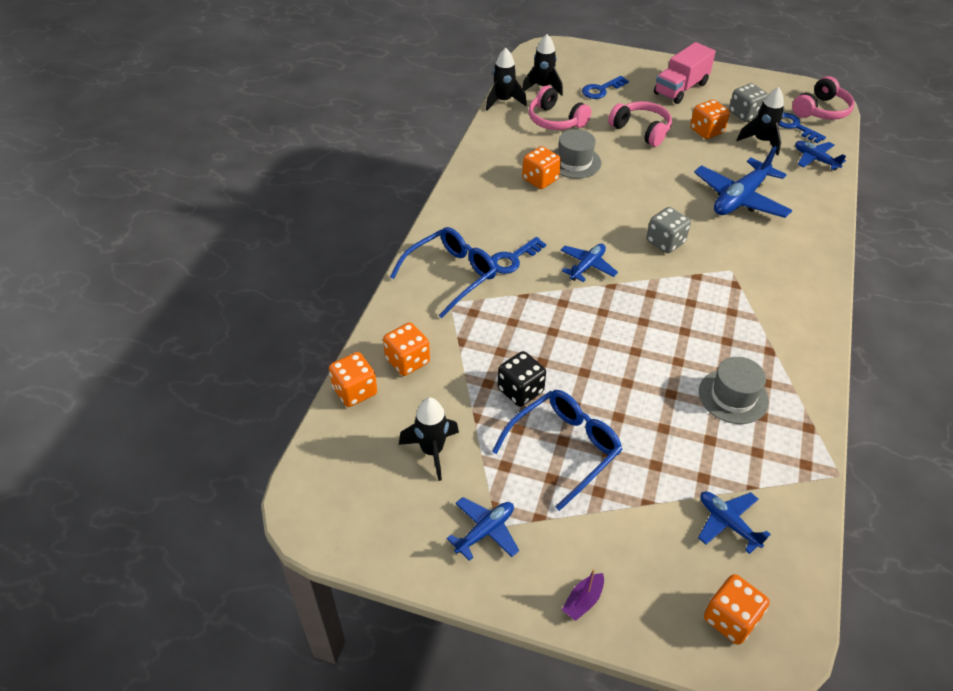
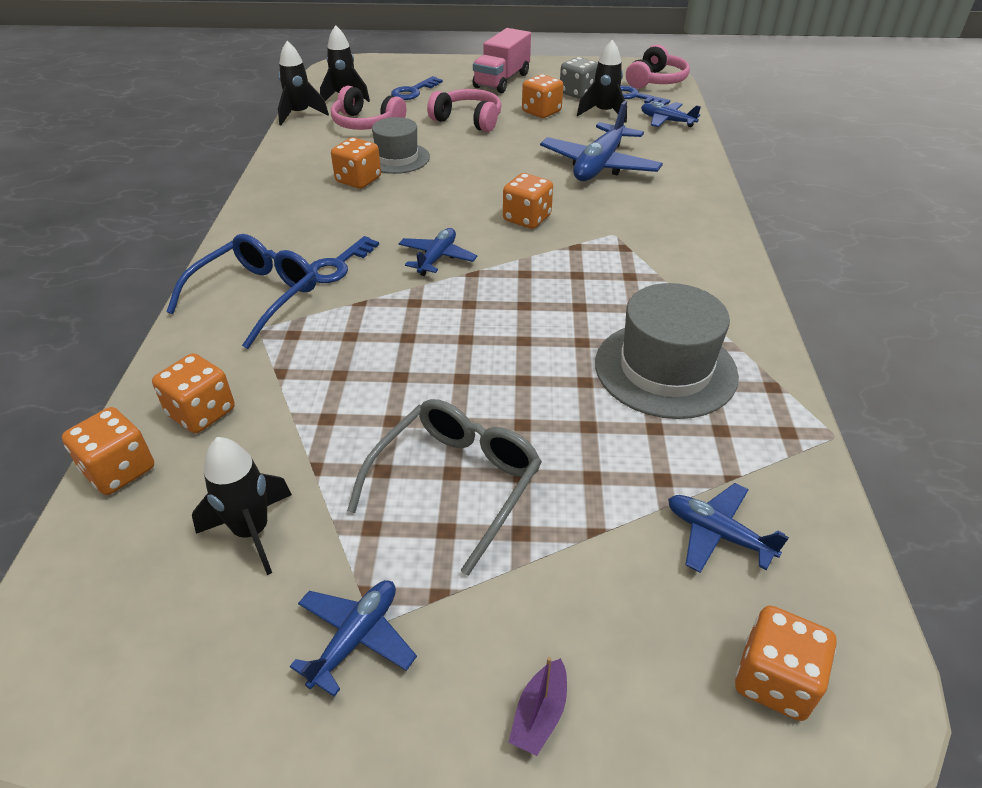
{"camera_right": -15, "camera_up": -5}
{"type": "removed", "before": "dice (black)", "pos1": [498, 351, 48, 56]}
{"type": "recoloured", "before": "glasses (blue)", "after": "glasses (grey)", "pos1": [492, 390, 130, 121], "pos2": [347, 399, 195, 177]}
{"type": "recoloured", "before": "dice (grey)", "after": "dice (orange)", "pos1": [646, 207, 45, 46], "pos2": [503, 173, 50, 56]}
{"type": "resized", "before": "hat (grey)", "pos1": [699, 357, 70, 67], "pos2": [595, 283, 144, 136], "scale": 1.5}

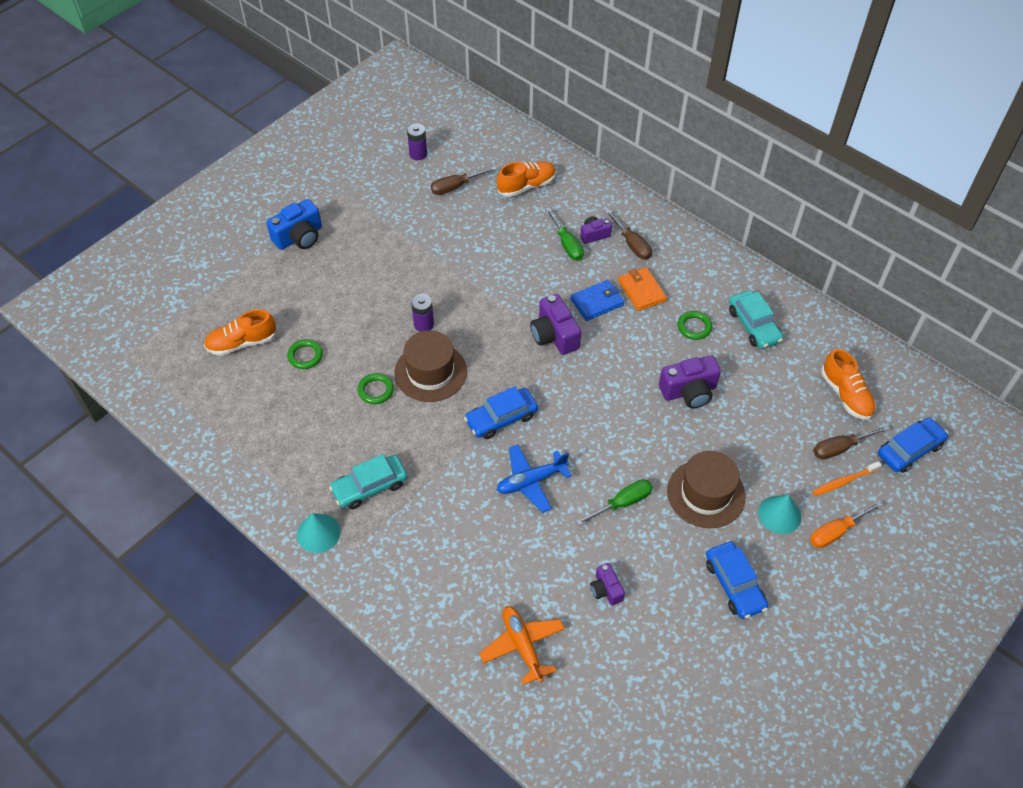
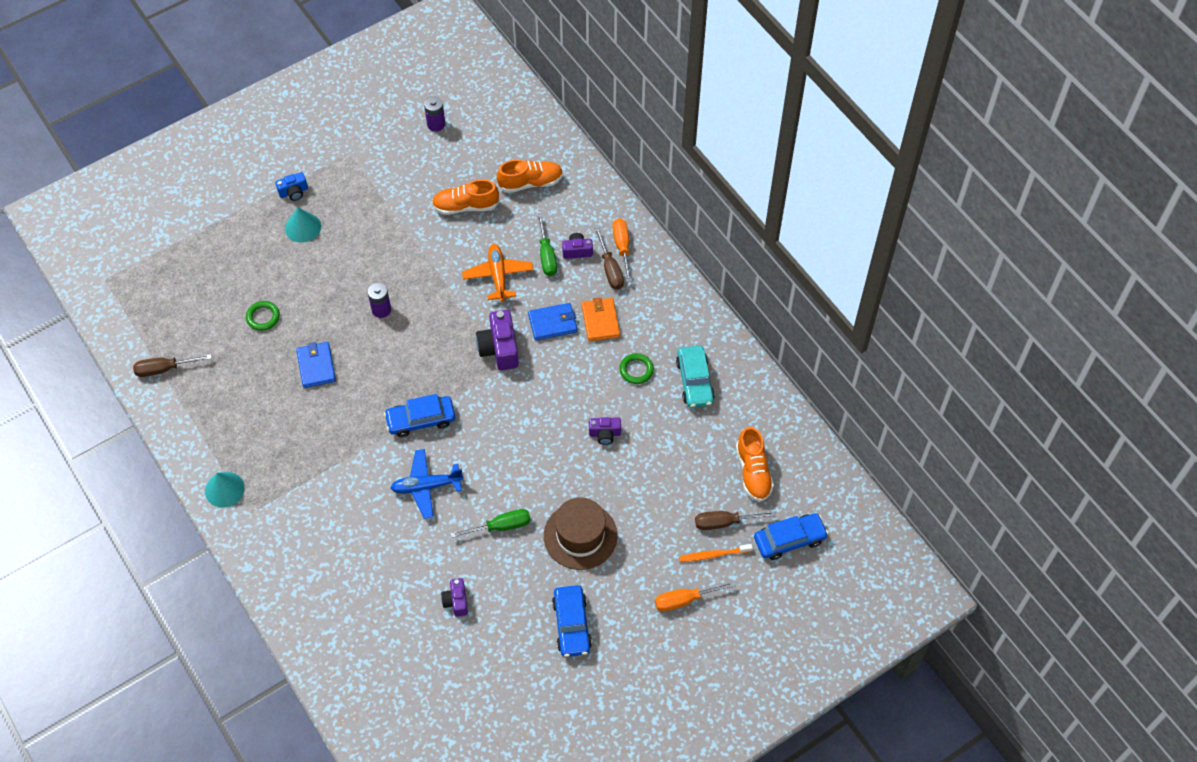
{"camera_right": 15, "camera_up": 5}
{"type": "removed", "before": "car (turquoise)", "pos1": [329, 454, 79, 55]}
{"type": "removed", "before": "hat (brown)", "pos1": [394, 330, 73, 72]}
{"type": "added", "after": "screwdriver (orange)", "pos2": [613, 218, 19, 64]}
{"type": "moved", "before": "shoe (orange)", "pos1": [204, 309, 73, 47], "pos2": [432, 179, 67, 36]}
{"type": "moved", "before": "screwdriver (brown)", "pos1": [431, 166, 66, 29], "pos2": [133, 354, 79, 23]}
{"type": "moved", "before": "plane (orange)", "pos1": [479, 606, 86, 79], "pos2": [462, 244, 71, 58]}
{"type": "moved", "before": "cone (turquoise)", "pos1": [758, 495, 43, 39], "pos2": [285, 207, 36, 36]}
{"type": "replaced", "before": "ring (green)", "after": "wallet (blue)", "pos1": [358, 373, 36, 31], "pos2": [296, 342, 40, 46]}
{"type": "resized", "before": "camera (blue)", "pos1": [266, 199, 56, 51], "pos2": [275, 172, 33, 29], "scale": 0.58}
{"type": "resized", "before": "camera (purple)", "pos1": [659, 355, 62, 53], "pos2": [589, 417, 32, 28], "scale": 0.58}

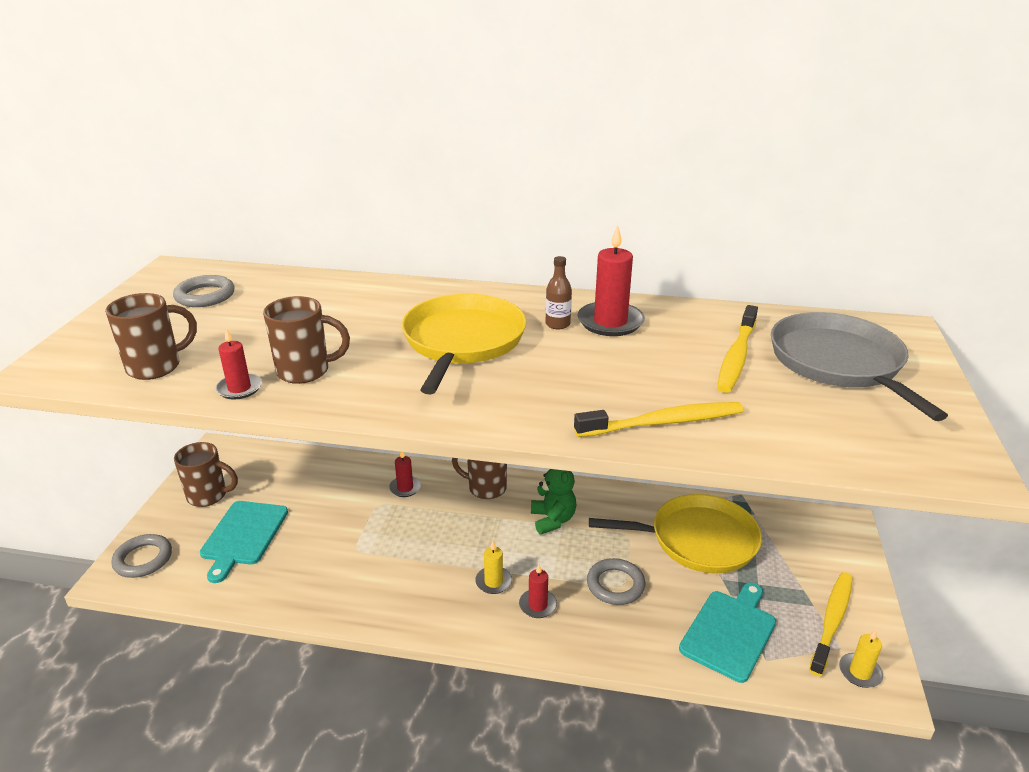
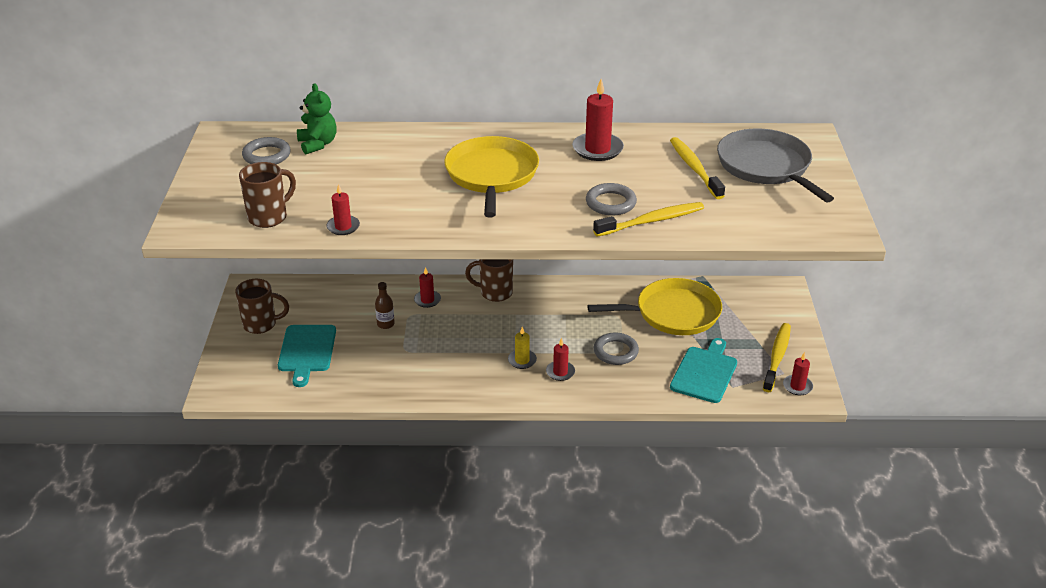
{"camera_right": -10, "camera_up": 5}
{"type": "removed", "before": "mug (brown)", "pos1": [263, 296, 87, 88]}
{"type": "moved", "before": "ring (grey)", "pos1": [111, 534, 61, 44], "pos2": [586, 183, 51, 33]}
{"type": "moved", "before": "teddy bear (green)", "pos1": [531, 469, 45, 65], "pos2": [297, 83, 40, 71]}
{"type": "moved", "before": "bottle (brown)", "pos1": [546, 256, 26, 73], "pos2": [375, 282, 20, 47]}
{"type": "recoloured", "before": "candle (yellow)", "after": "candle (red)", "pos1": [839, 629, 44, 59], "pos2": [783, 352, 30, 43]}
{"type": "turned", "before": "toothbrush (yellow)", "pos1": [717, 305, 41, 88], "pos2": [670, 137, 55, 62], "turn": 150}

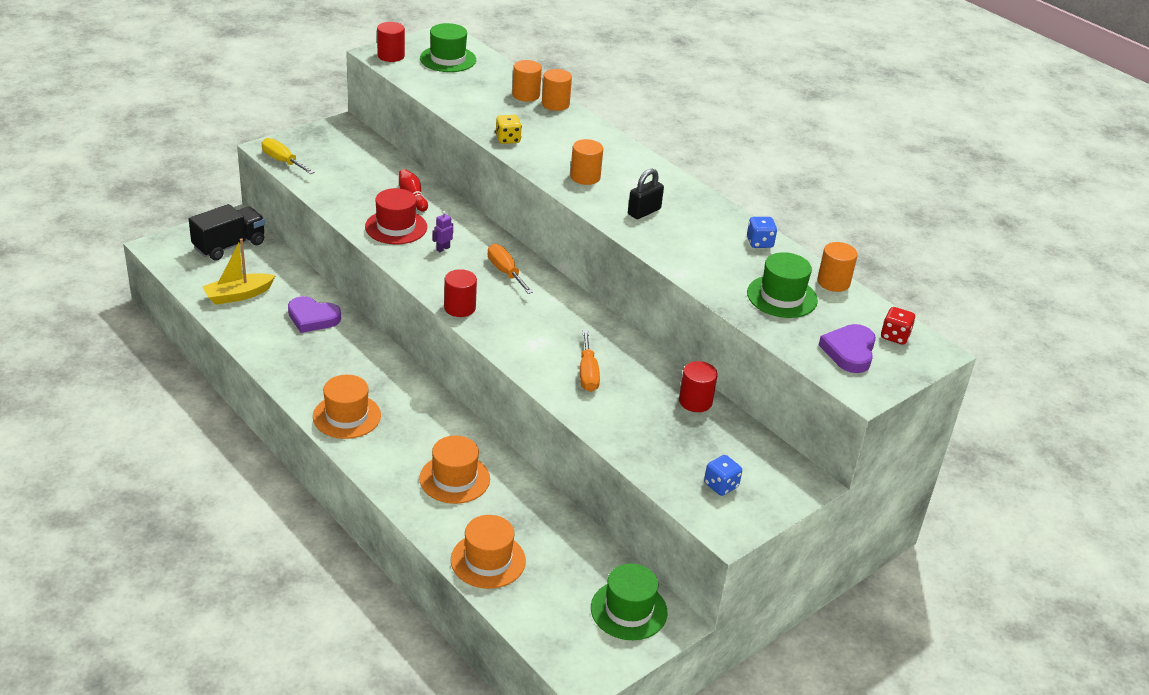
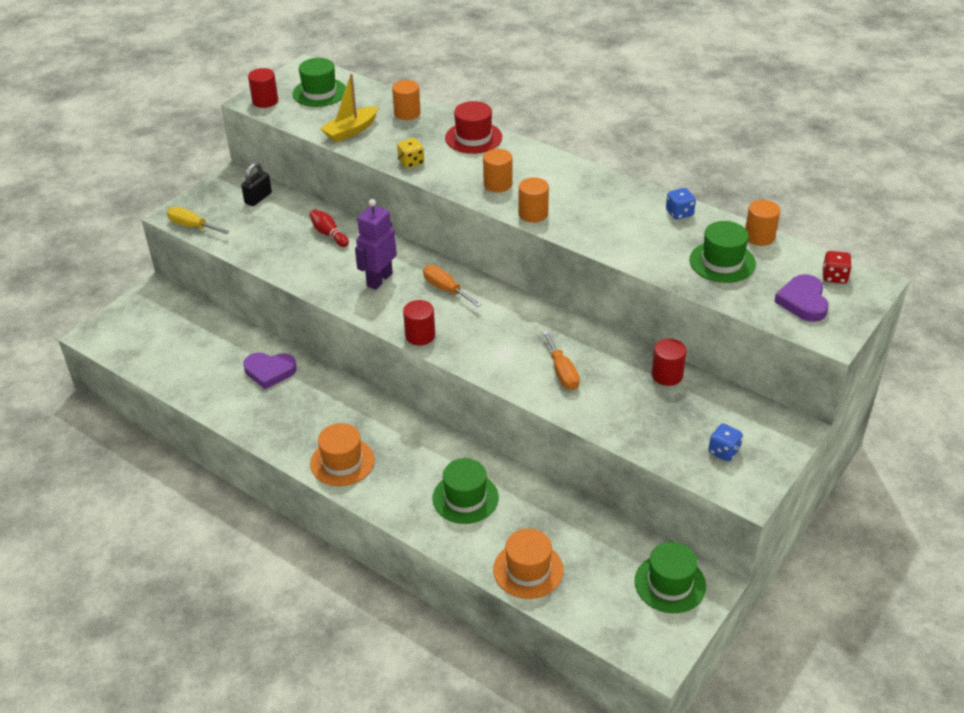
{"camera_right": -10, "camera_up": 5}
{"type": "removed", "before": "truck (black)", "pos1": [189, 204, 76, 57]}
{"type": "moved", "before": "boat (yellow)", "pos1": [202, 238, 74, 67], "pos2": [320, 74, 58, 68]}
{"type": "moved", "before": "hat (red)", "pos1": [365, 188, 62, 56], "pos2": [445, 101, 57, 53]}
{"type": "moved", "before": "cylinder (orange)", "pos1": [542, 69, 30, 42], "pos2": [519, 178, 30, 45]}
{"type": "moved", "before": "padlock (black)", "pos1": [628, 168, 36, 51], "pos2": [241, 162, 31, 44]}
{"type": "recoloured", "before": "hat (orange)", "after": "hat (green)", "pos1": [419, 436, 71, 68], "pos2": [432, 458, 67, 66]}
{"type": "resized", "before": "robot (purple)", "pos1": [432, 211, 21, 41], "pos2": [355, 199, 42, 91], "scale": 2.28}

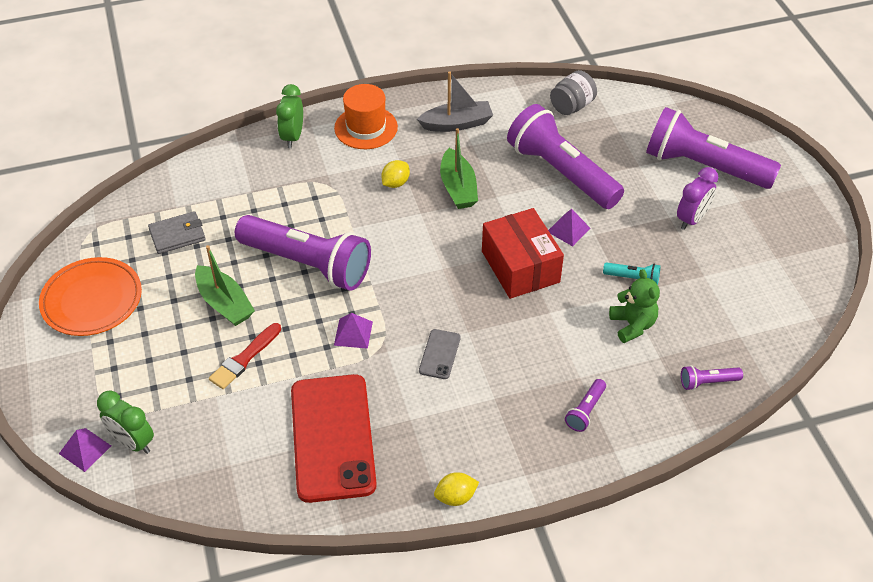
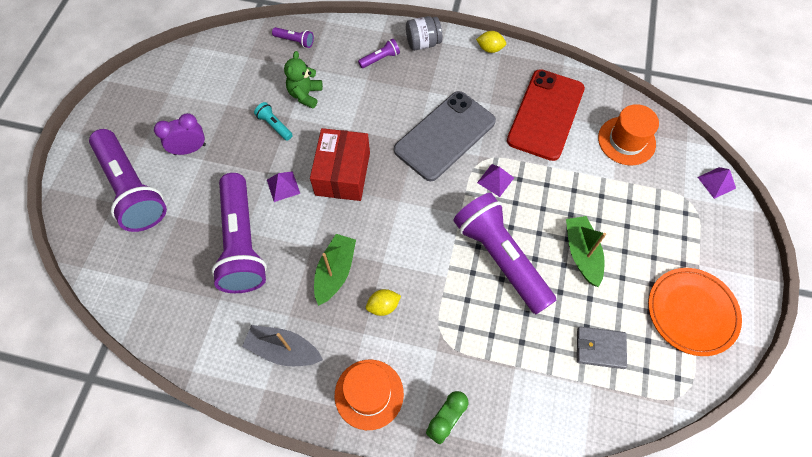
{"camera_right": -150, "camera_up": 15}
{"type": "removed", "before": "clock (green)", "pos1": [97, 391, 57, 63]}
{"type": "removed", "before": "brush (red)", "pos1": [209, 323, 72, 66]}
{"type": "added", "after": "hat (orange)", "pos2": [598, 104, 61, 61]}
{"type": "moved", "before": "jar (grey)", "pos1": [550, 70, 47, 45], "pos2": [406, 16, 37, 35]}
{"type": "resized", "before": "phone (grey)", "pos1": [419, 329, 42, 50], "pos2": [394, 91, 102, 90], "scale": 2.34}

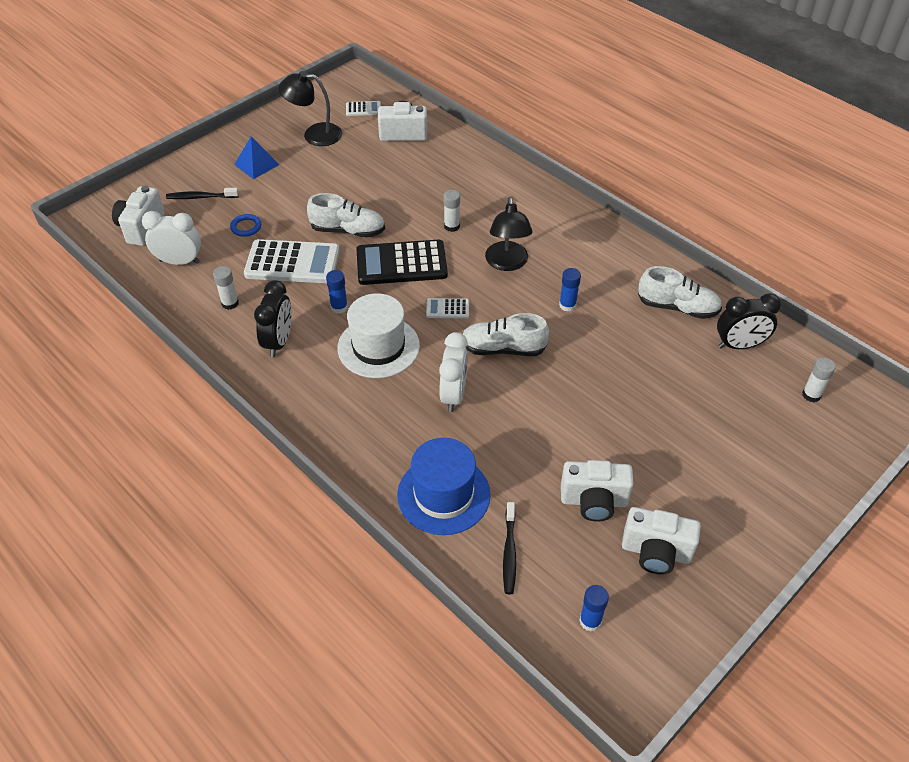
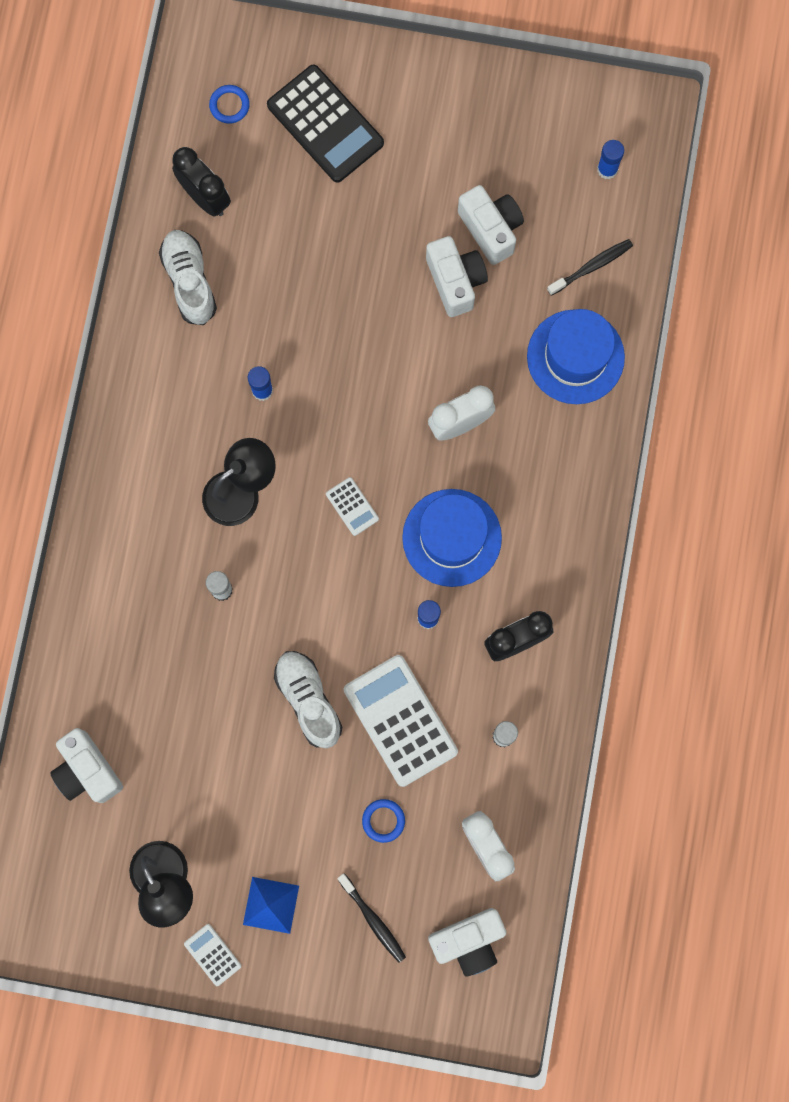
{"camera_right": -125, "camera_up": 30}
{"type": "removed", "before": "shoe (white)", "pos1": [463, 313, 86, 43]}
{"type": "moved", "before": "calculator (white)", "pos1": [346, 101, 35, 15], "pos2": [184, 924, 57, 62]}
{"type": "moved", "before": "calculator (black)", "pos1": [356, 240, 92, 45], "pos2": [267, 65, 117, 118]}
{"type": "moved", "before": "camera (white)", "pos1": [622, 507, 79, 67], "pos2": [426, 236, 62, 81]}
{"type": "replaced", "before": "glue stick (white)", "after": "ring (blue)", "pos1": [802, 357, 34, 45], "pos2": [209, 85, 41, 39]}
{"type": "recoloured", "before": "hat (white)", "after": "hat (blue)", "pos1": [338, 293, 82, 85], "pos2": [402, 489, 100, 98]}

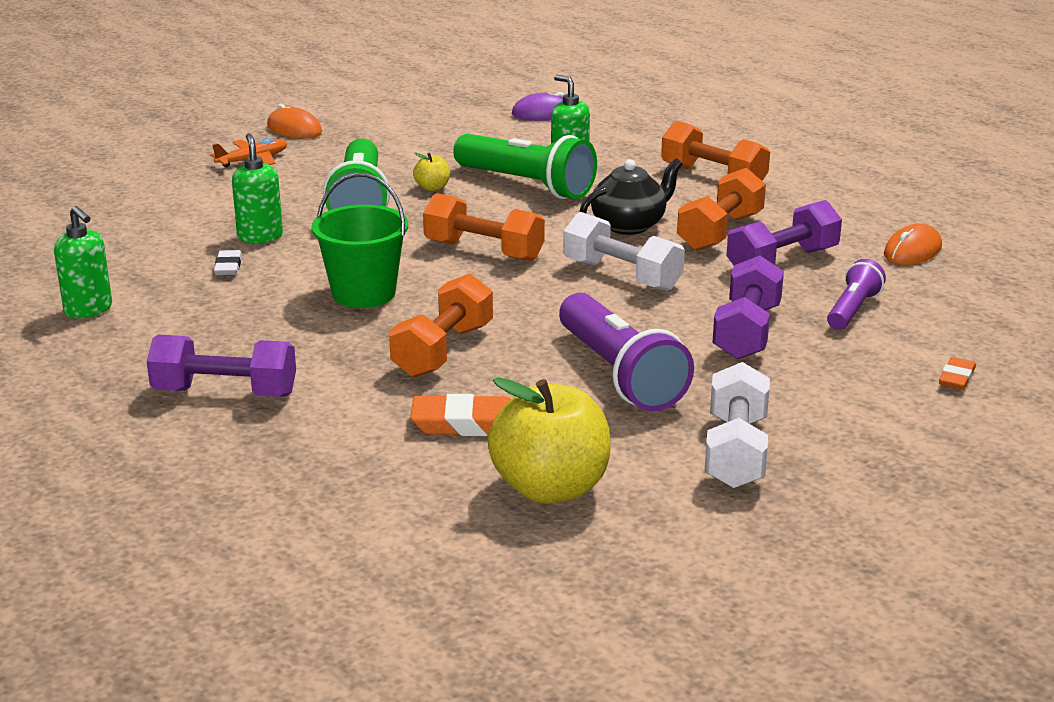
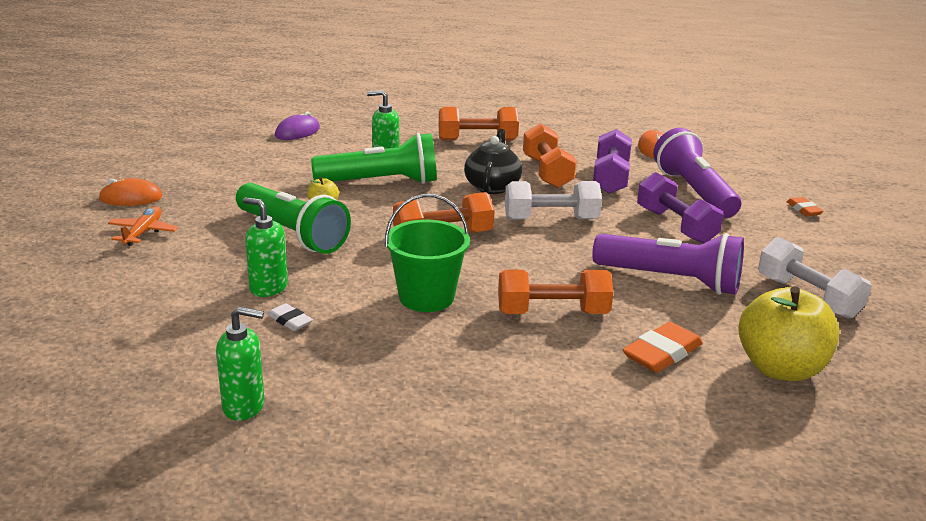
{"camera_right": -45, "camera_up": 0}
{"type": "removed", "before": "dumbbell (purple)", "pos1": [147, 334, 149, 63]}
{"type": "turned", "before": "dumbbell (orange)", "pos1": [389, 274, 104, 103], "pos2": [498, 270, 115, 44], "turn": -75}
{"type": "resized", "before": "flashlight (purple)", "pos1": [827, 259, 59, 71], "pos2": [653, 128, 88, 90], "scale": 1.82}

